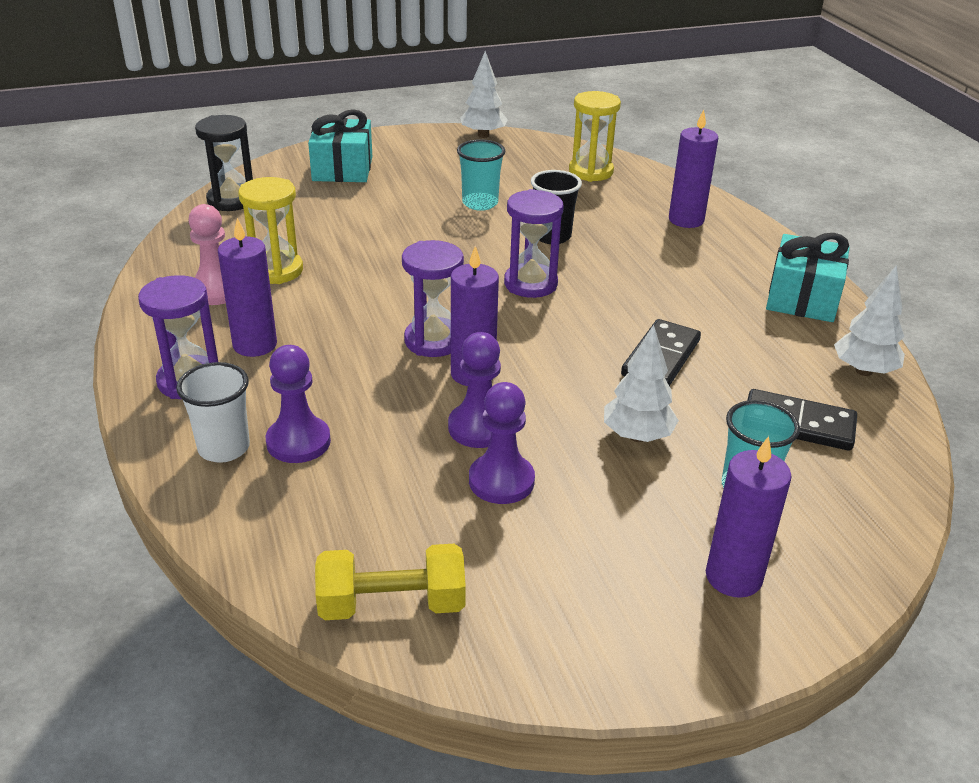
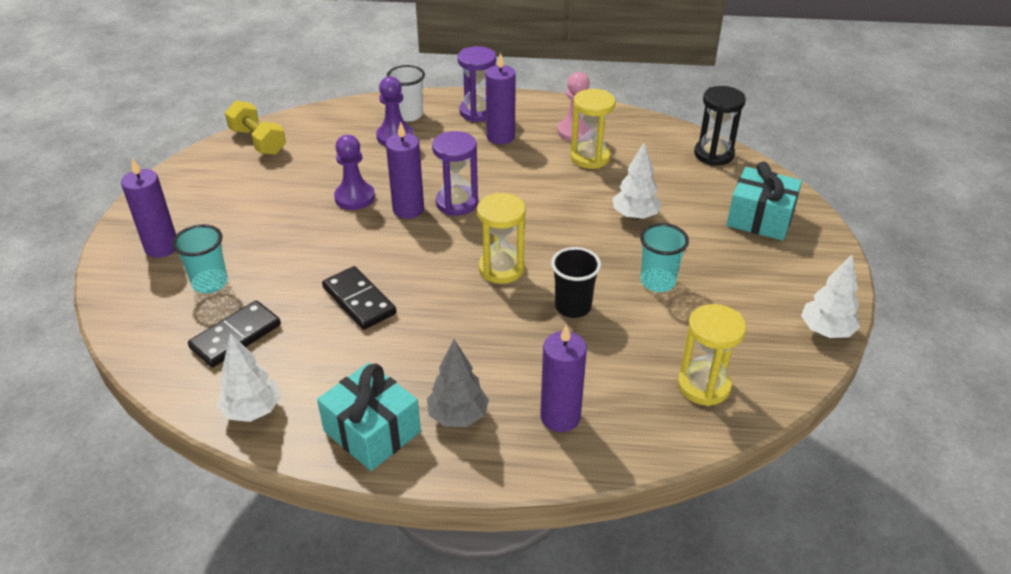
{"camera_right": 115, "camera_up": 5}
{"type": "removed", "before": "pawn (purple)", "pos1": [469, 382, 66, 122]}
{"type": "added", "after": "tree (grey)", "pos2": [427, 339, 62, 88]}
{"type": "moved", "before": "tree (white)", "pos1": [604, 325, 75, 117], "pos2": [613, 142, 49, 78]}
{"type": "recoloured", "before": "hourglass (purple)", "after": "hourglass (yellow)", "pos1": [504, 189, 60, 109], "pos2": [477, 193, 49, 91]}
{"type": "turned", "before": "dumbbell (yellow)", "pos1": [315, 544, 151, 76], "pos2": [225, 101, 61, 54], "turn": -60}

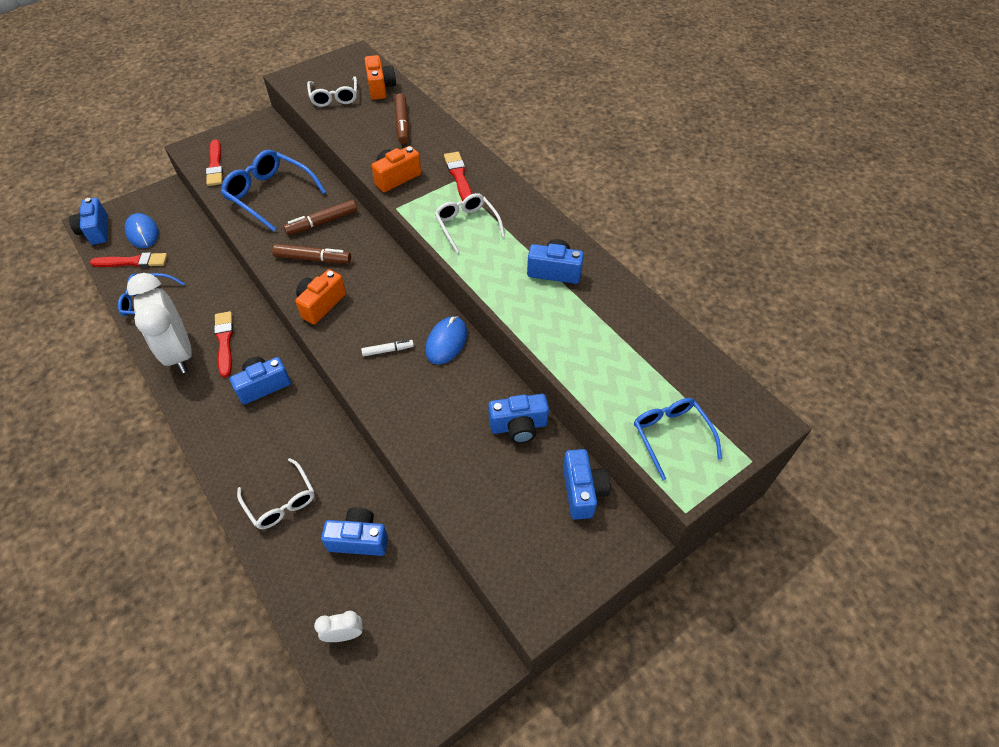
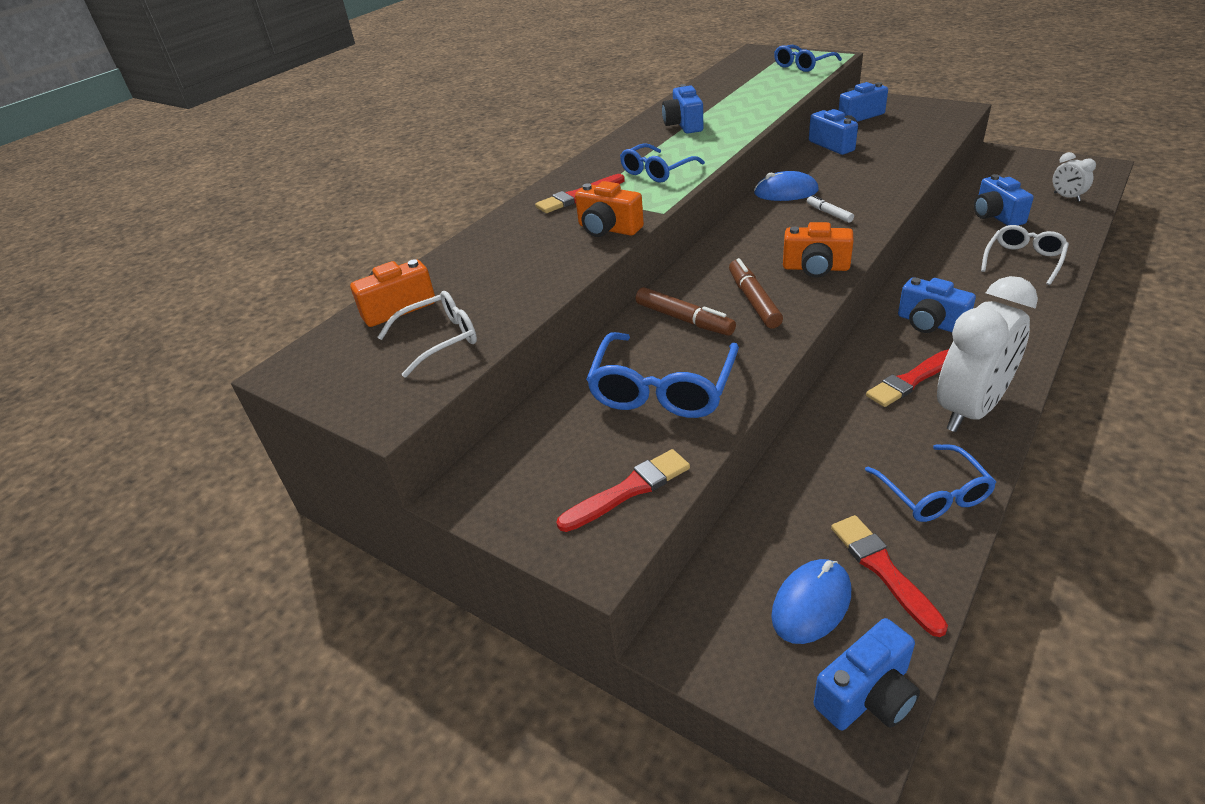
{"camera_right": -105, "camera_up": -15}
{"type": "removed", "before": "marker (brown)", "pos1": [394, 93, 15, 51]}
{"type": "recoloured", "before": "glasses (white)", "after": "glasses (blue)", "pos1": [435, 193, 70, 60], "pos2": [620, 143, 85, 40]}

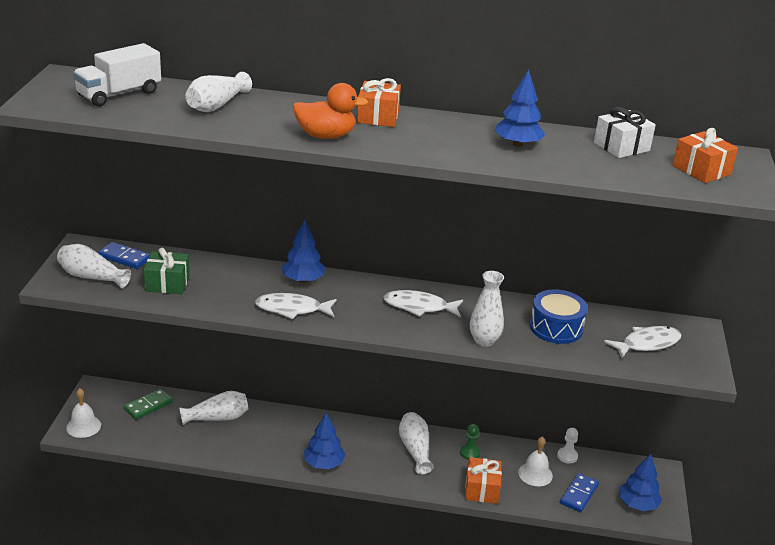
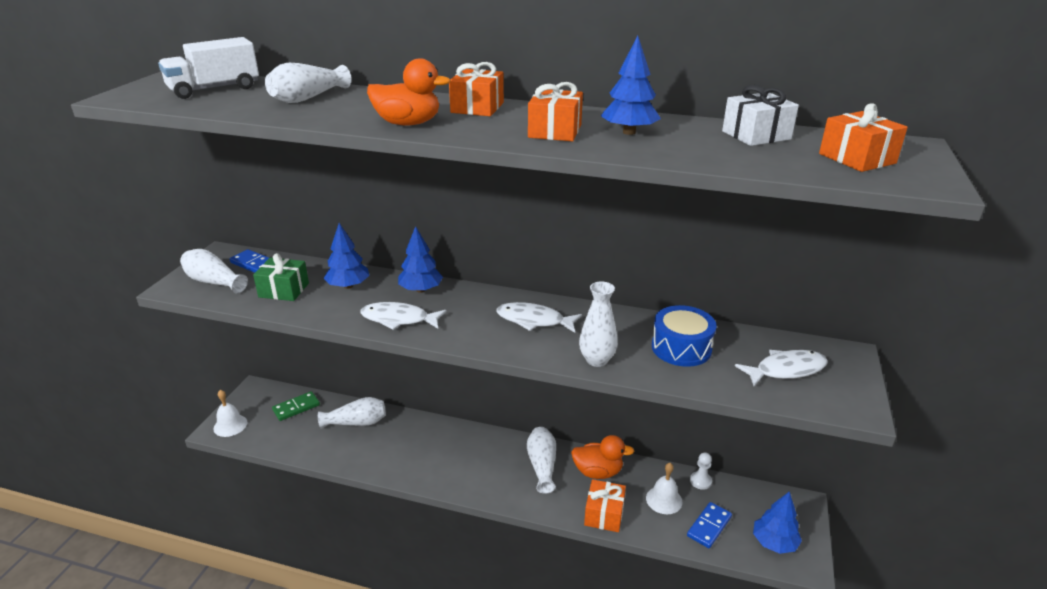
{"camera_right": 10, "camera_up": 0}
{"type": "added", "after": "gift (orange)", "pos2": [528, 82, 55, 59]}
{"type": "moved", "before": "tree (blue)", "pos1": [304, 413, 42, 56], "pos2": [324, 223, 45, 66]}
{"type": "replaced", "before": "pawn (green)", "after": "duck (orange)", "pos1": [460, 424, 21, 36], "pos2": [571, 435, 63, 44]}

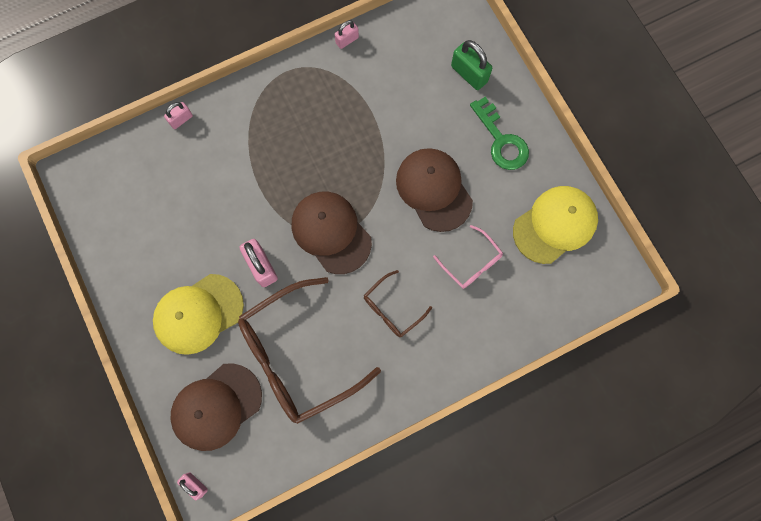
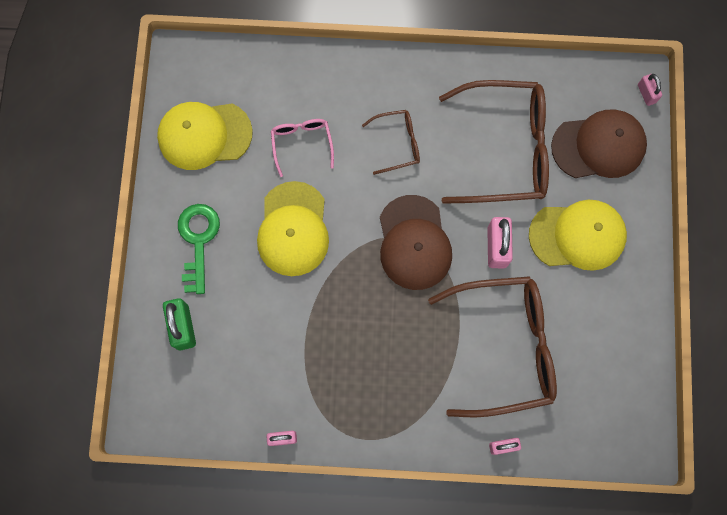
{"camera_right": -150, "camera_up": 0}
{"type": "added", "after": "glasses (brown)", "pos2": [428, 276, 129, 141]}
{"type": "recoloured", "before": "cap (brown)", "after": "cap (yellow)", "pos1": [396, 148, 77, 84], "pos2": [257, 181, 72, 95]}

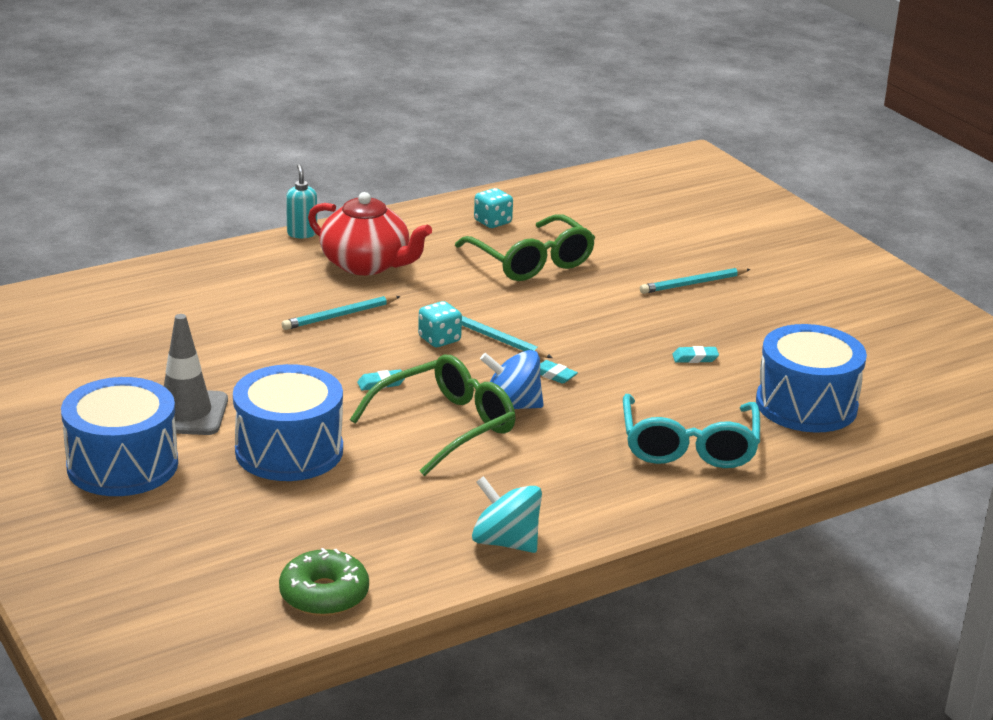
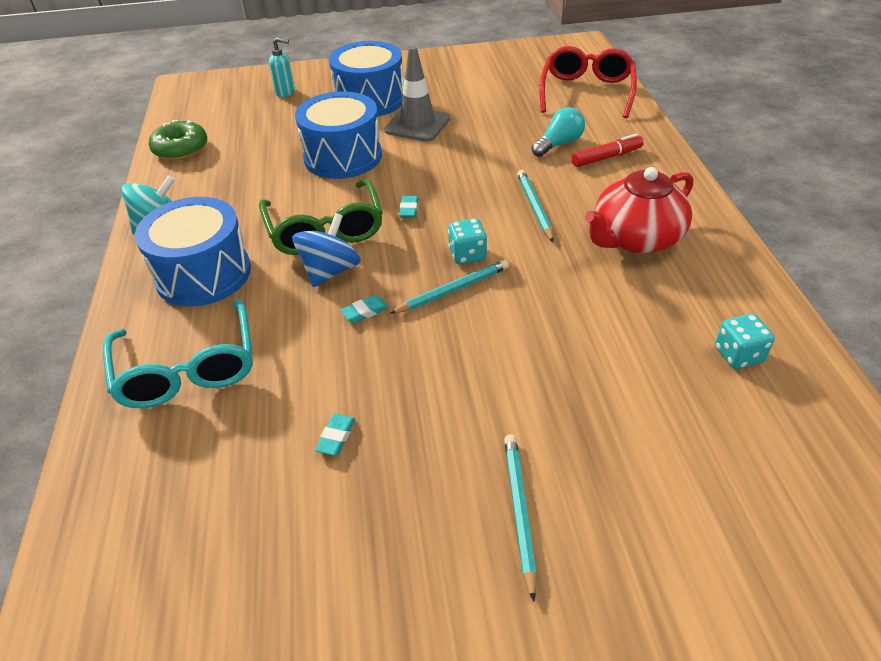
{"camera_right": 115, "camera_up": 15}
{"type": "removed", "before": "glasses (green)", "pos1": [455, 214, 140, 67]}
{"type": "added", "after": "light bulb (turquoise)", "pos2": [532, 107, 53, 50]}
{"type": "added", "after": "glasses (red)", "pos2": [539, 46, 98, 72]}
{"type": "added", "after": "marker (red)", "pos2": [572, 134, 72, 33]}
{"type": "moved", "before": "soap dispenser (turquoise)", "pos1": [286, 164, 31, 74], "pos2": [269, 37, 26, 60]}
{"type": "moved", "before": "drum (blue)", "pos1": [756, 324, 111, 109], "pos2": [135, 197, 116, 109]}
{"type": "turned", "before": "glasses (turquoise)", "pos1": [623, 394, 137, 74], "pos2": [103, 300, 150, 108], "turn": -135}

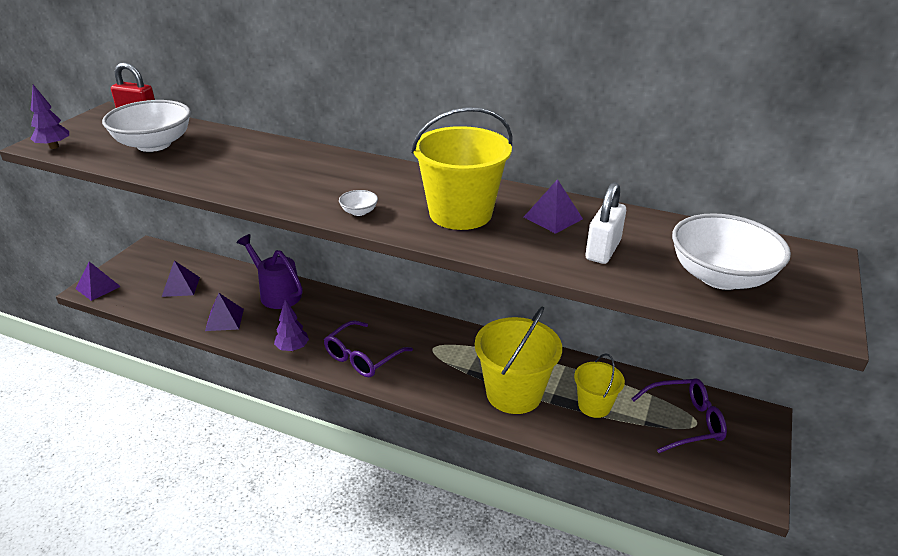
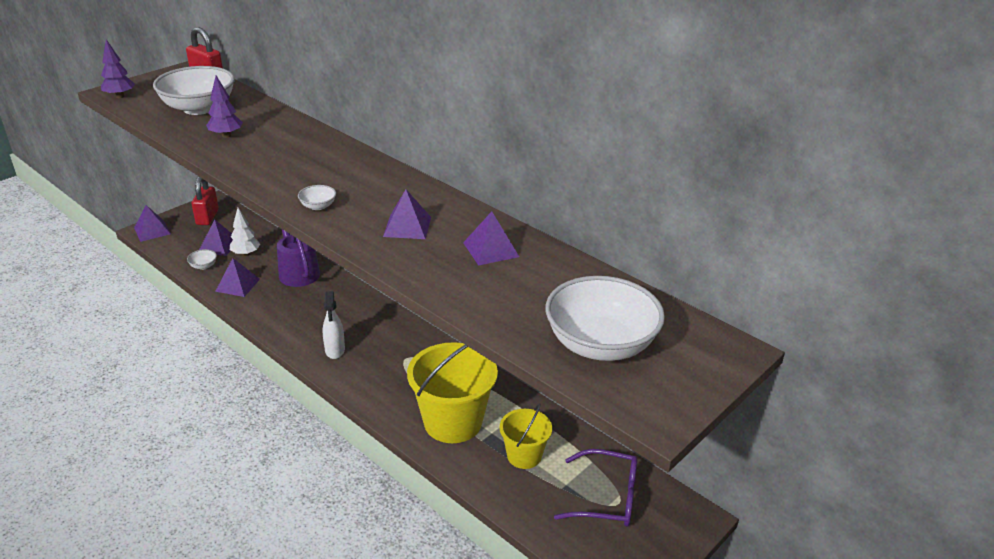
{"camera_right": 20, "camera_up": 0}
{"type": "removed", "before": "padlock (white)", "pos1": [585, 182, 41, 82]}
{"type": "added", "after": "bowl (white)", "pos2": [187, 249, 30, 21]}
{"type": "added", "after": "padlock (red)", "pos2": [192, 176, 27, 49]}
{"type": "added", "after": "tree (white)", "pos2": [230, 208, 30, 48]}
{"type": "moved", "before": "tree (purple)", "pos1": [274, 299, 35, 52], "pos2": [206, 76, 37, 62]}
{"type": "replaced", "before": "glasses (purple)", "after": "spray bottle (white)", "pos1": [324, 320, 89, 57], "pos2": [322, 291, 23, 68]}
{"type": "replaced", "before": "bucket (yellow)", "after": "pyramid (purple)", "pos1": [411, 107, 102, 123], "pos2": [383, 189, 48, 50]}

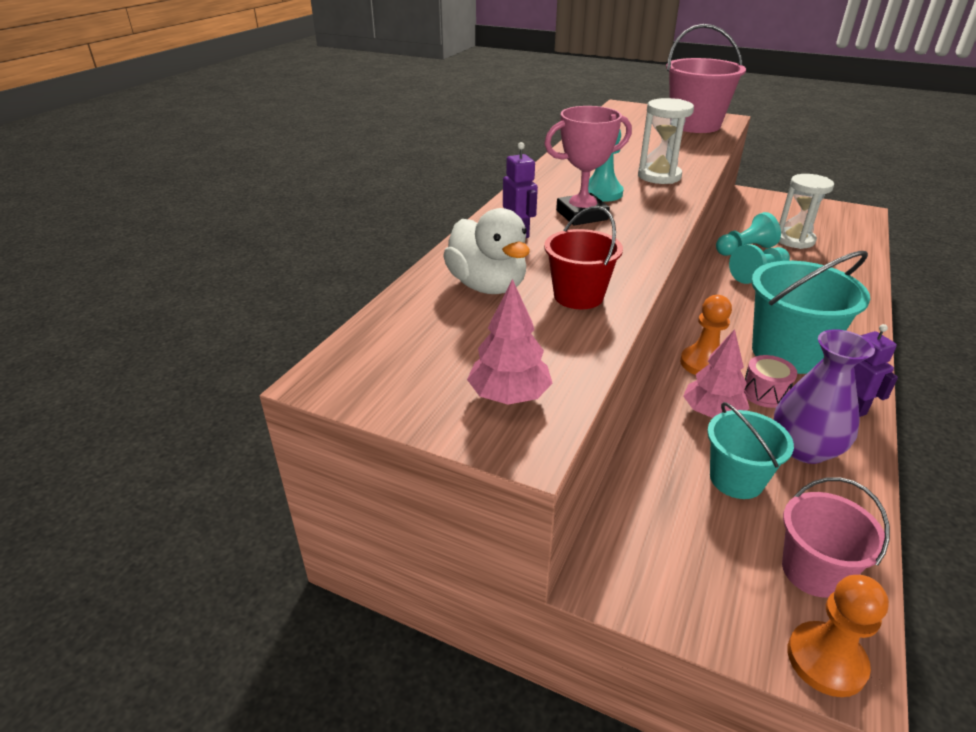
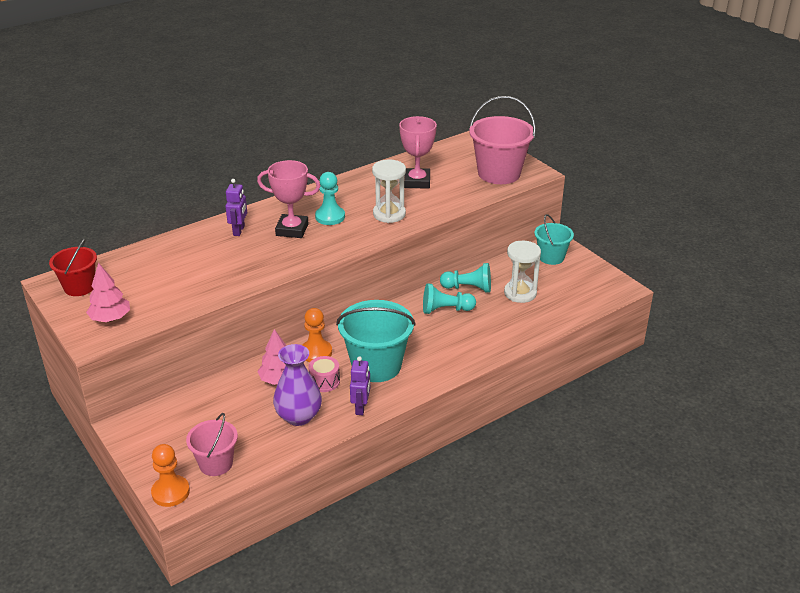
{"camera_right": 30, "camera_up": 0}
{"type": "removed", "before": "duck (white)", "pos1": [443, 208, 87, 86]}
{"type": "added", "after": "trophy (pink)", "pos2": [399, 116, 38, 72]}
{"type": "moved", "before": "bucket (red)", "pos1": [544, 206, 79, 103], "pos2": [49, 238, 48, 58]}
{"type": "moved", "before": "bucket (turquoise)", "pos1": [707, 402, 87, 97], "pos2": [534, 214, 40, 51]}

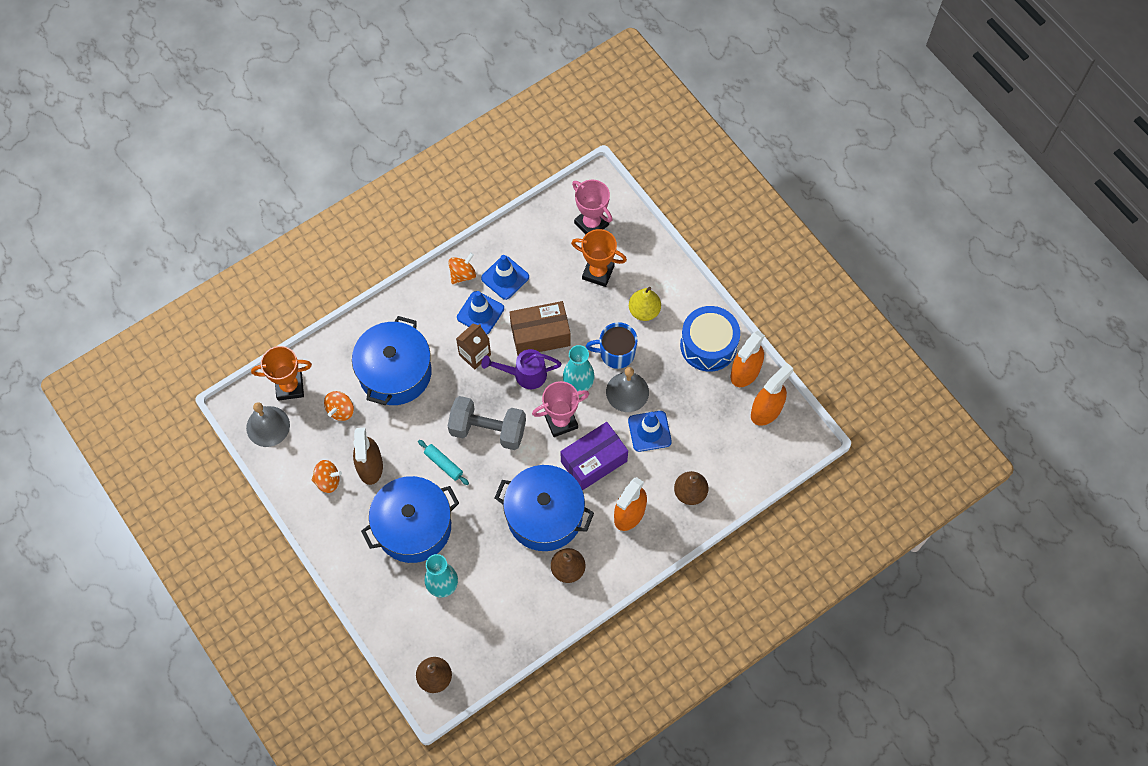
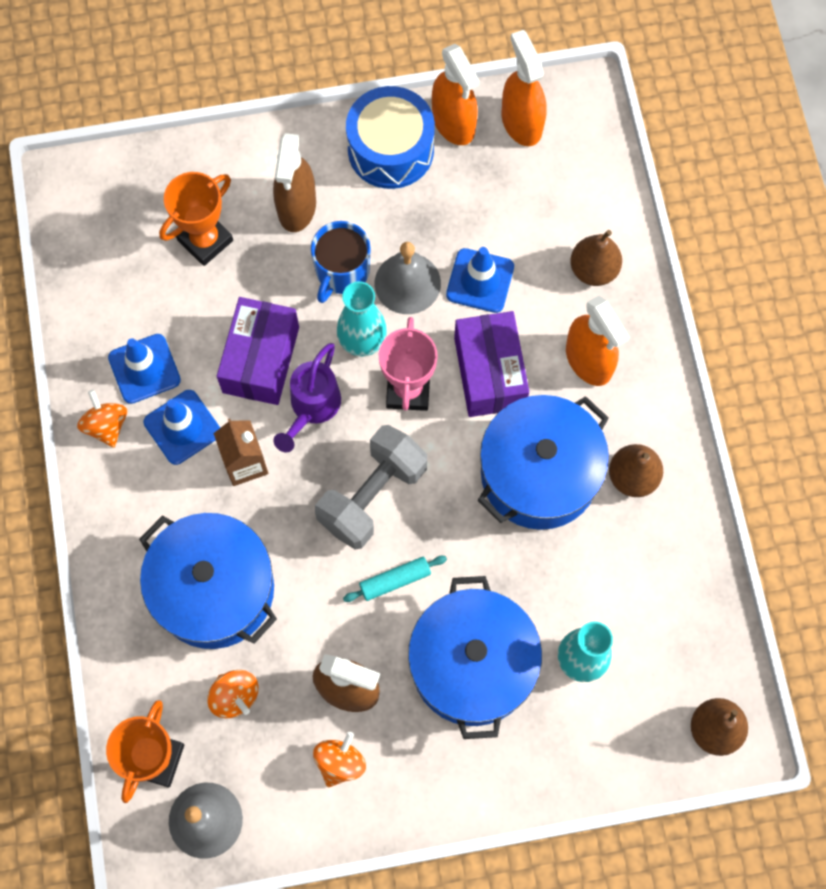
{"camera_right": -65, "camera_up": 5}
{"type": "removed", "before": "trophy (pink)", "pos1": [572, 180, 41, 54]}
{"type": "replaced", "before": "pear (yellow)", "after": "spray bottle (brown)", "pos1": [629, 287, 32, 34], "pos2": [273, 133, 43, 99]}
{"type": "recoloured", "before": "box (brown)", "after": "box (purple)", "pos1": [510, 301, 61, 55], "pos2": [217, 297, 82, 108]}

